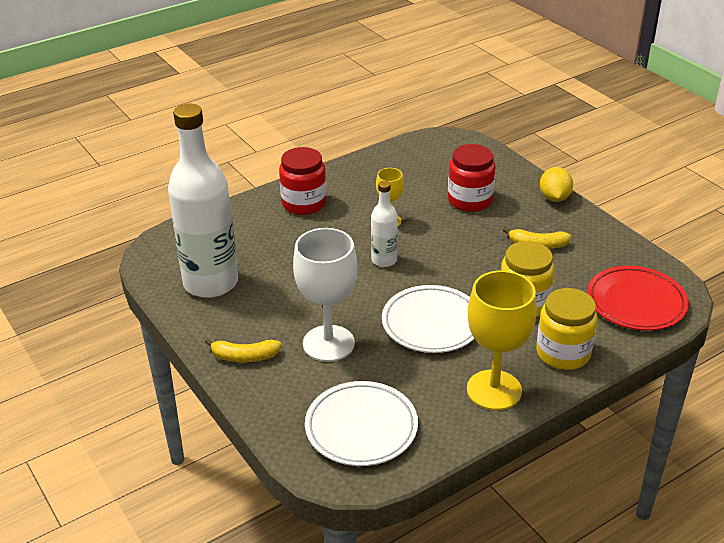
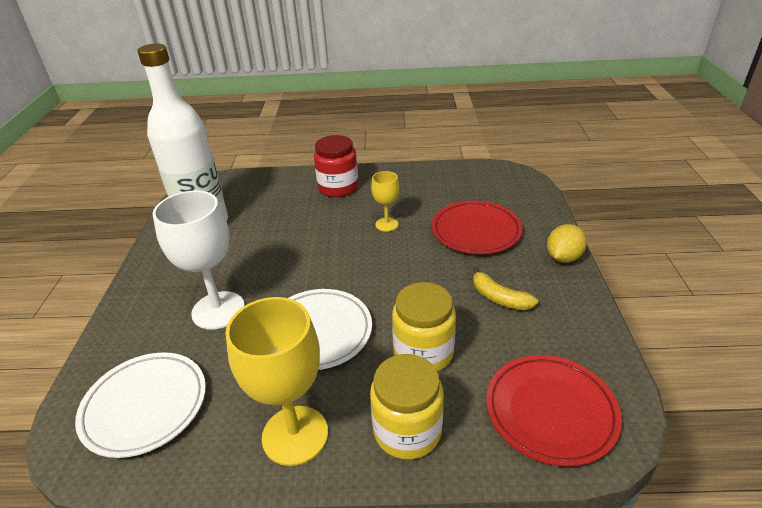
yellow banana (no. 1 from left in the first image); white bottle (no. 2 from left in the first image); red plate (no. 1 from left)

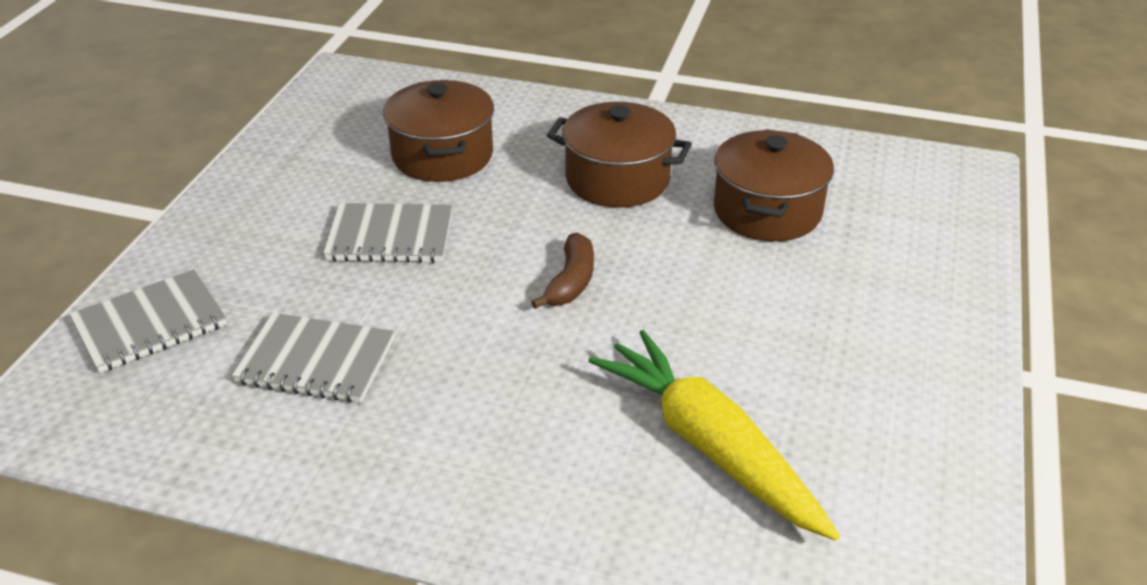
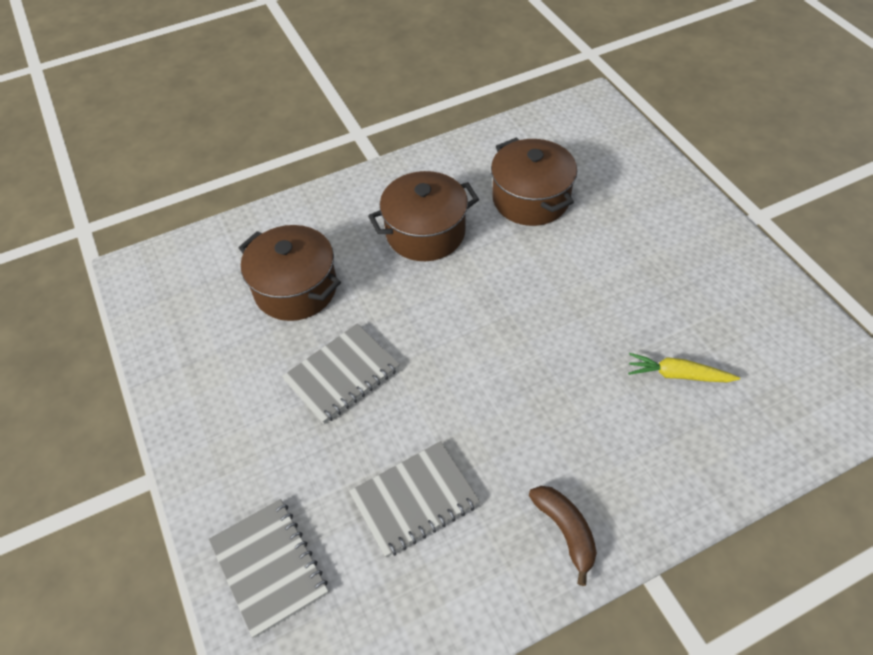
brown banana; grey notebook (no. 1 from left); yellow carrot

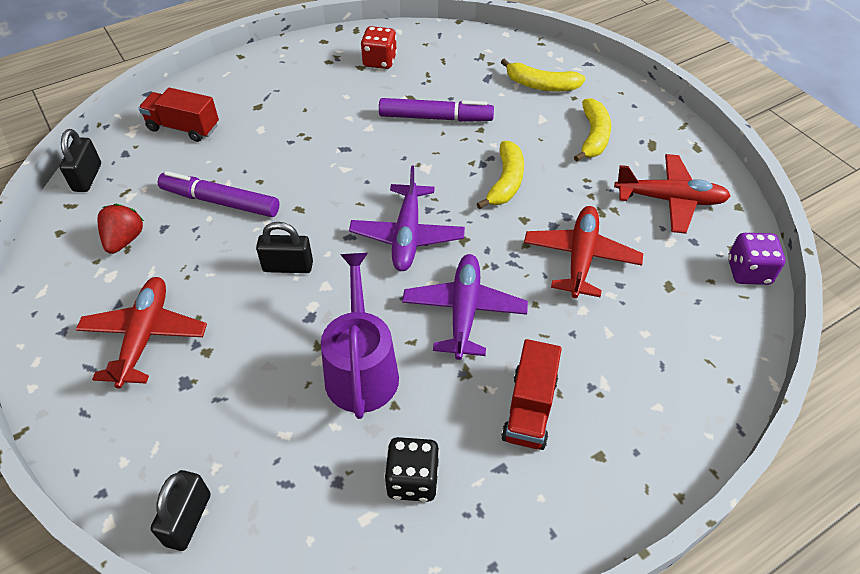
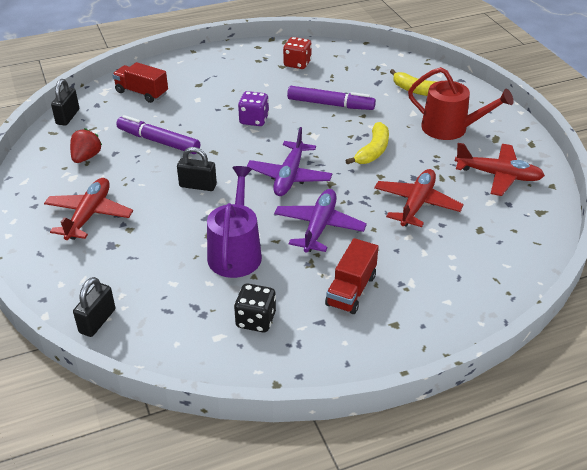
purple dice; red watering can

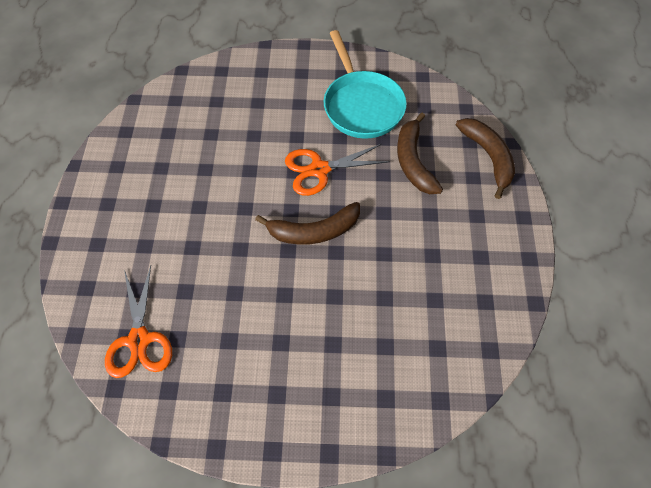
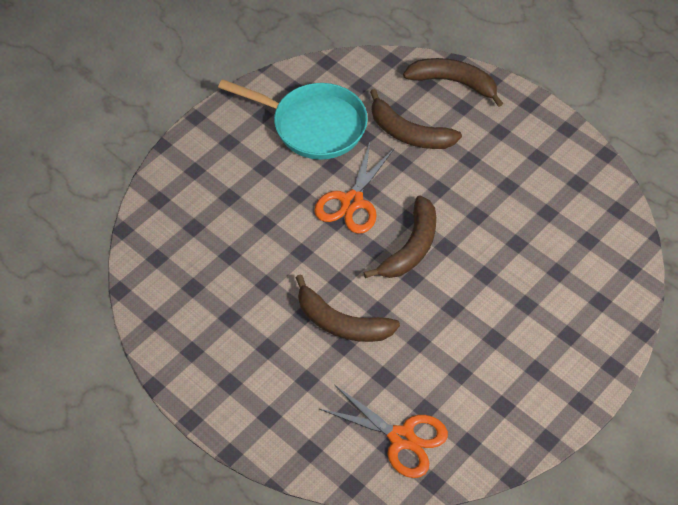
brown banana (no. 1 from left)

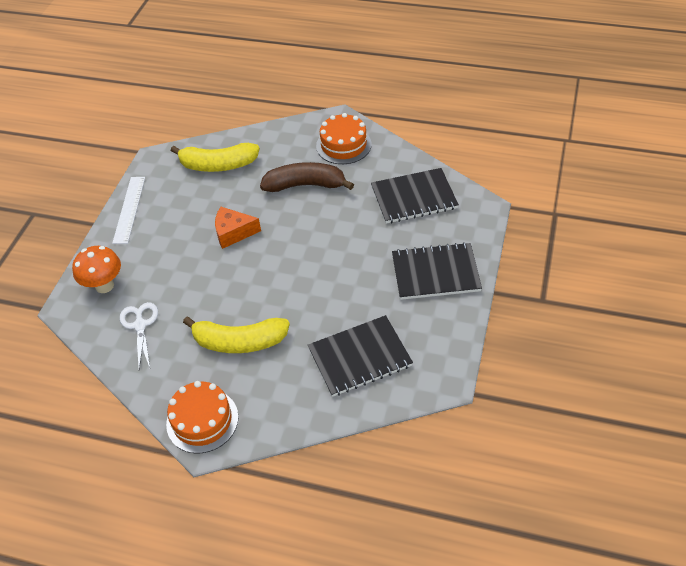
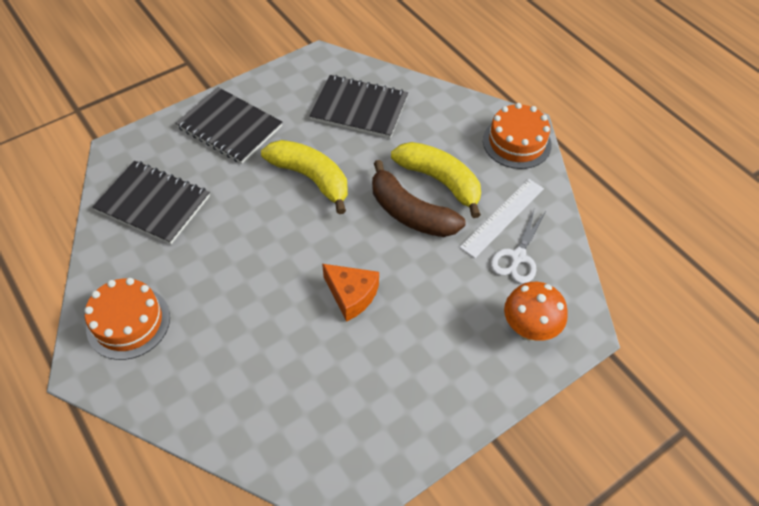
white ruler; yellow banana (no. 1 from left); brown banana

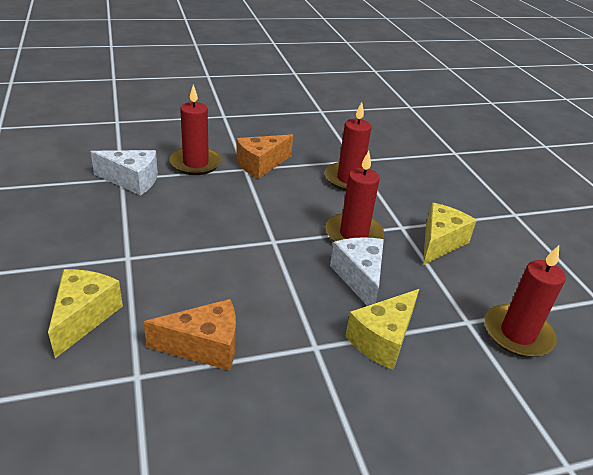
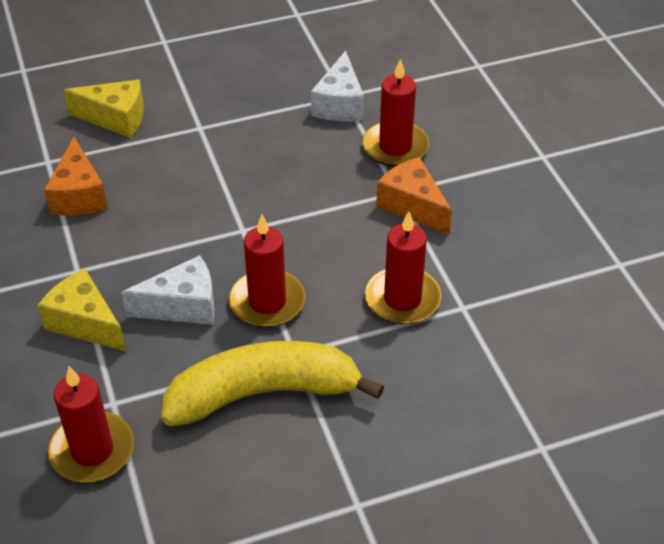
yellow banana

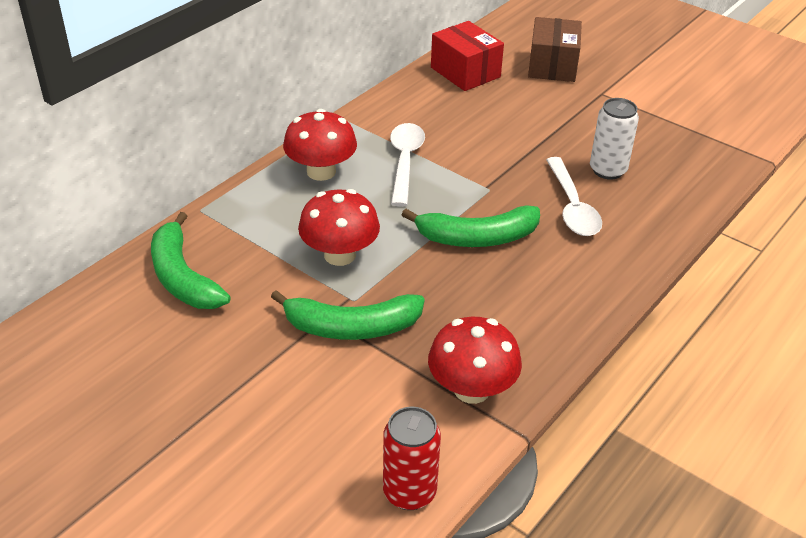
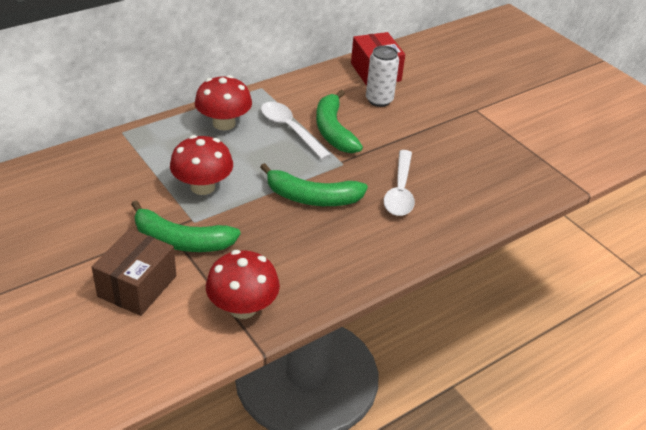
red can; green banana (no. 3 from left); brown box; white can; white spoon (no. 1 from left)

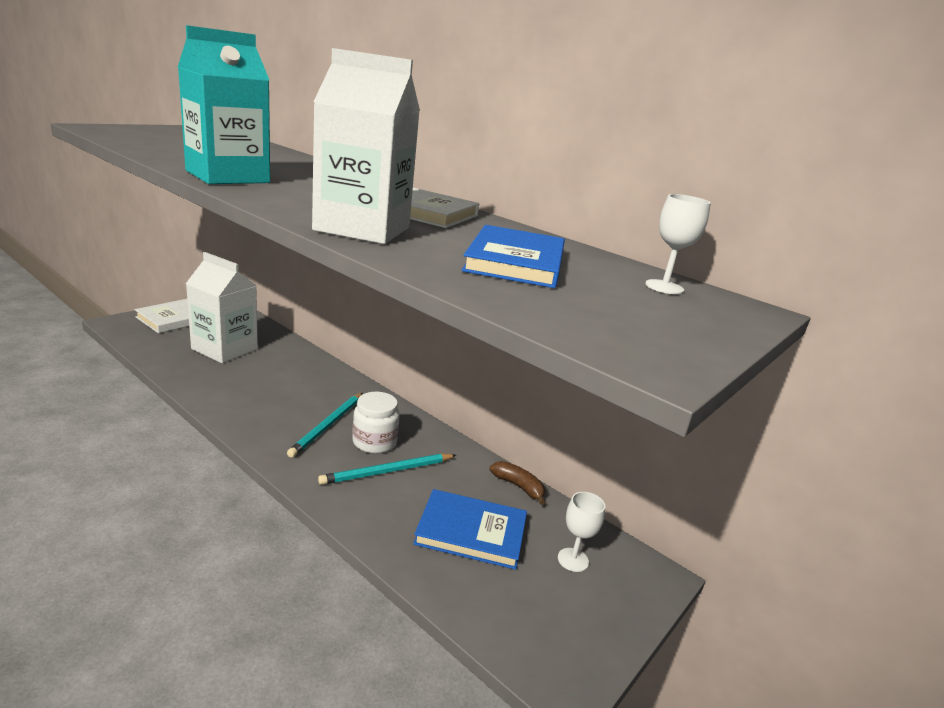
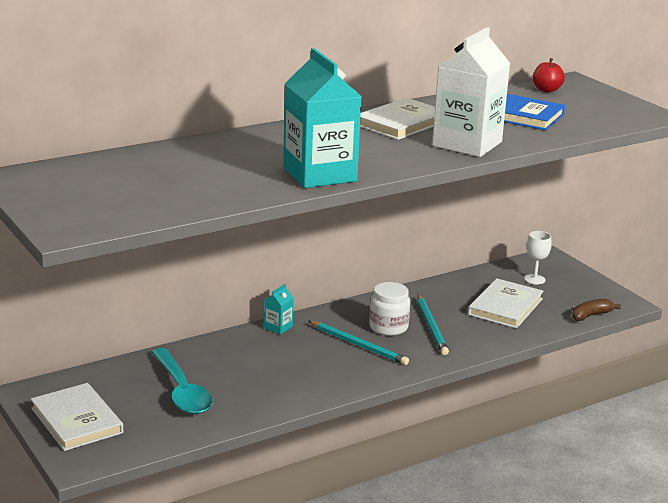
turquoise carton (no. 1 from left); brown banana; turquoise spoon; red apple; white book (no. 3 from left)

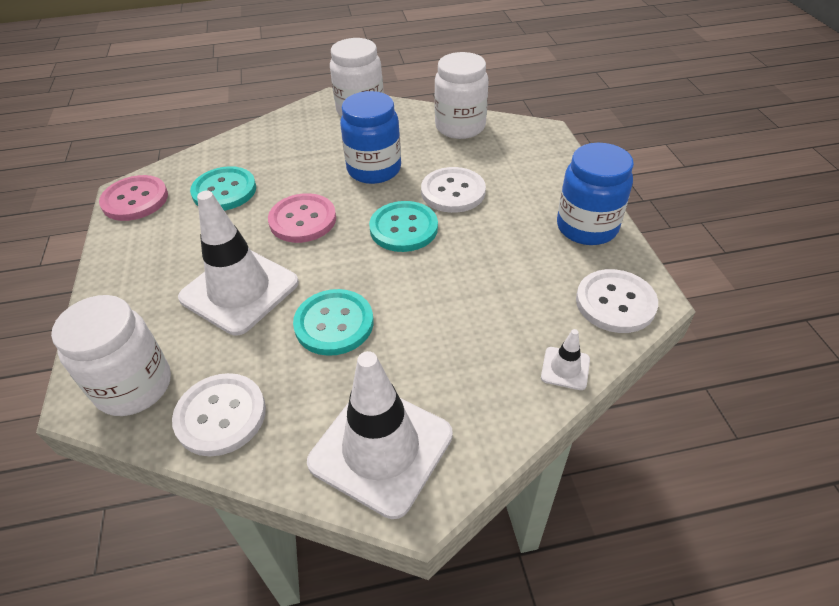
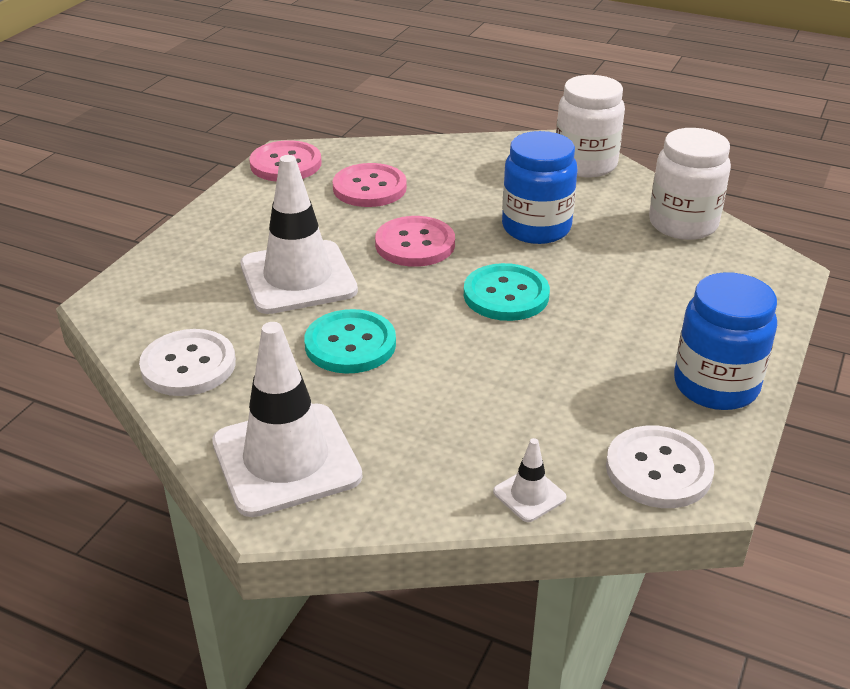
white jar (no. 1 from left in the first image); white button (no. 2 from left in the first image); pink button (no. 2 from left)

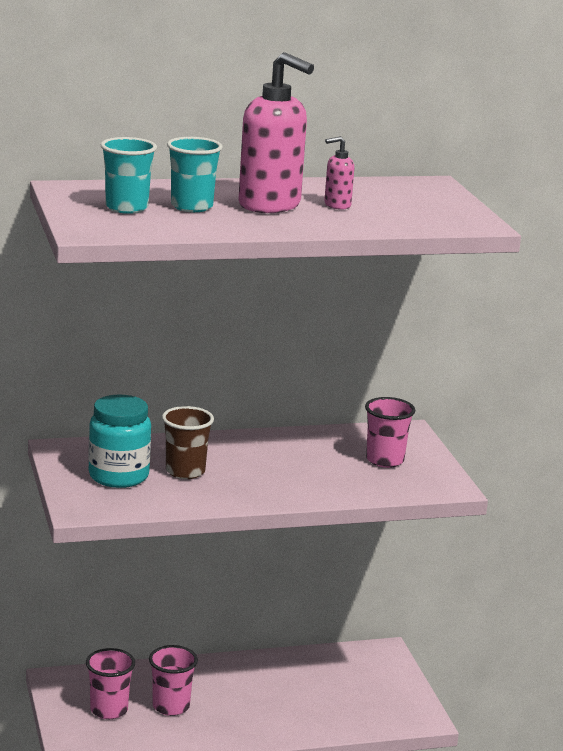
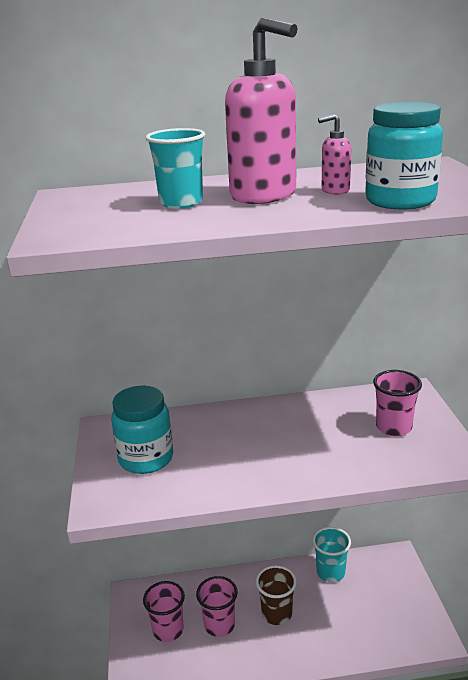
turquoise jar (no. 2 from left); turquoise cup (no. 2 from left); brown cup

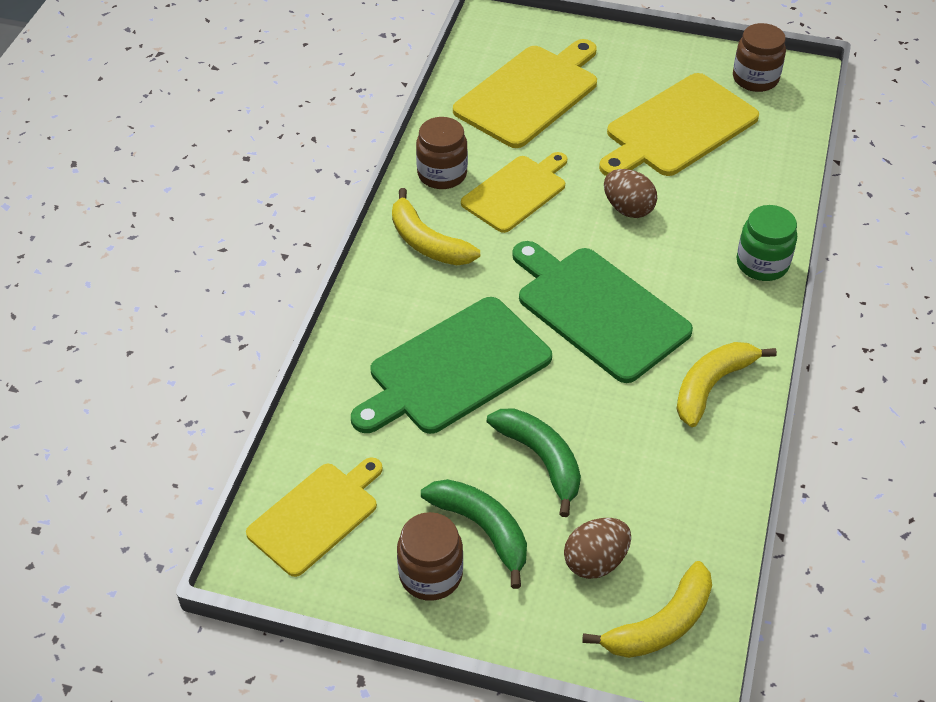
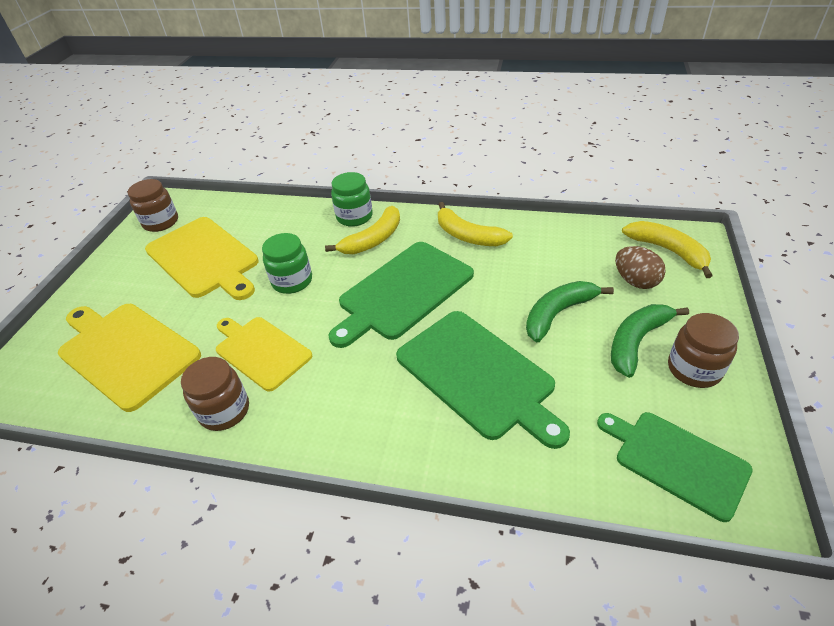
yellow banana (no. 1 from left); green jar (no. 1 from left); green cutting board (no. 3 from left)

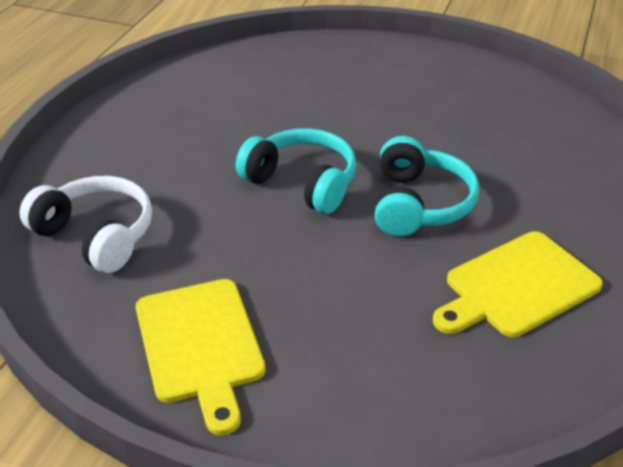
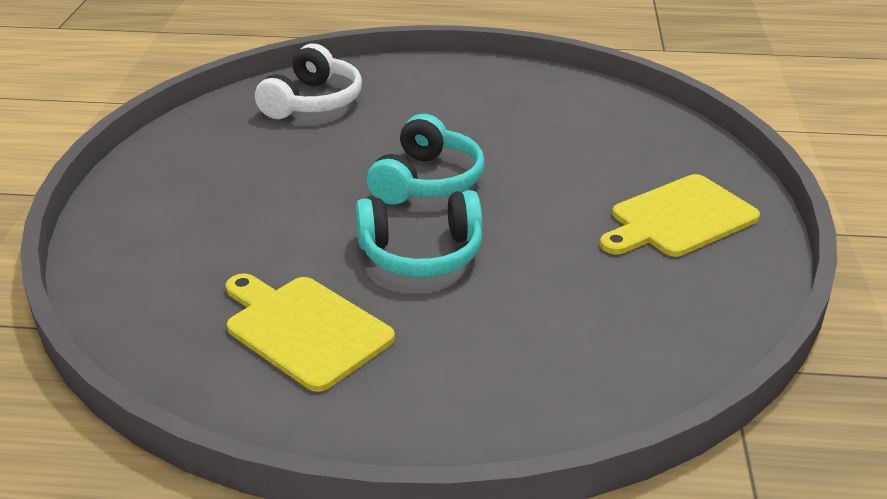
yellow cutting board (no. 2 from left)

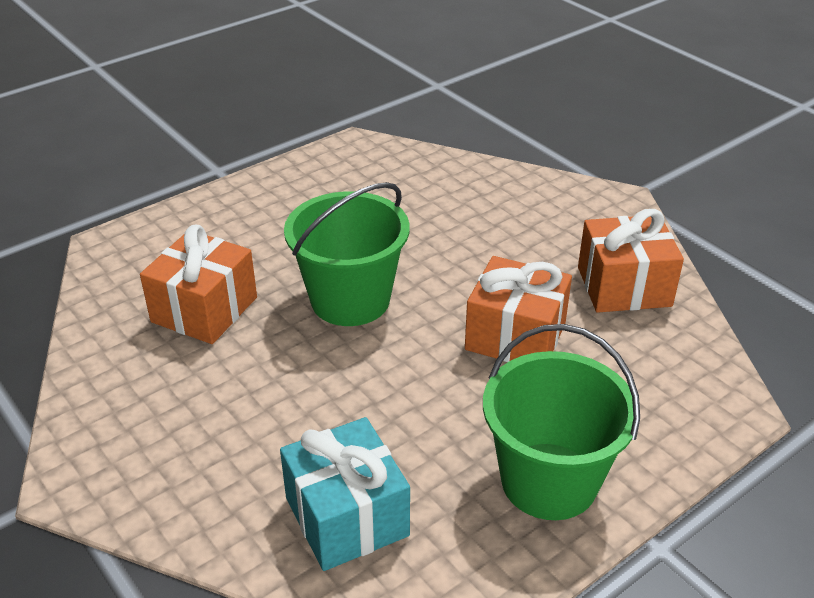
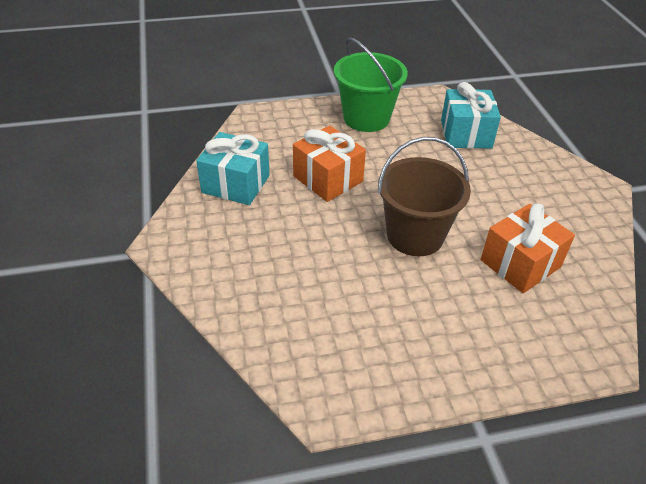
brown bucket; turquoise gift (no. 1 from left)

